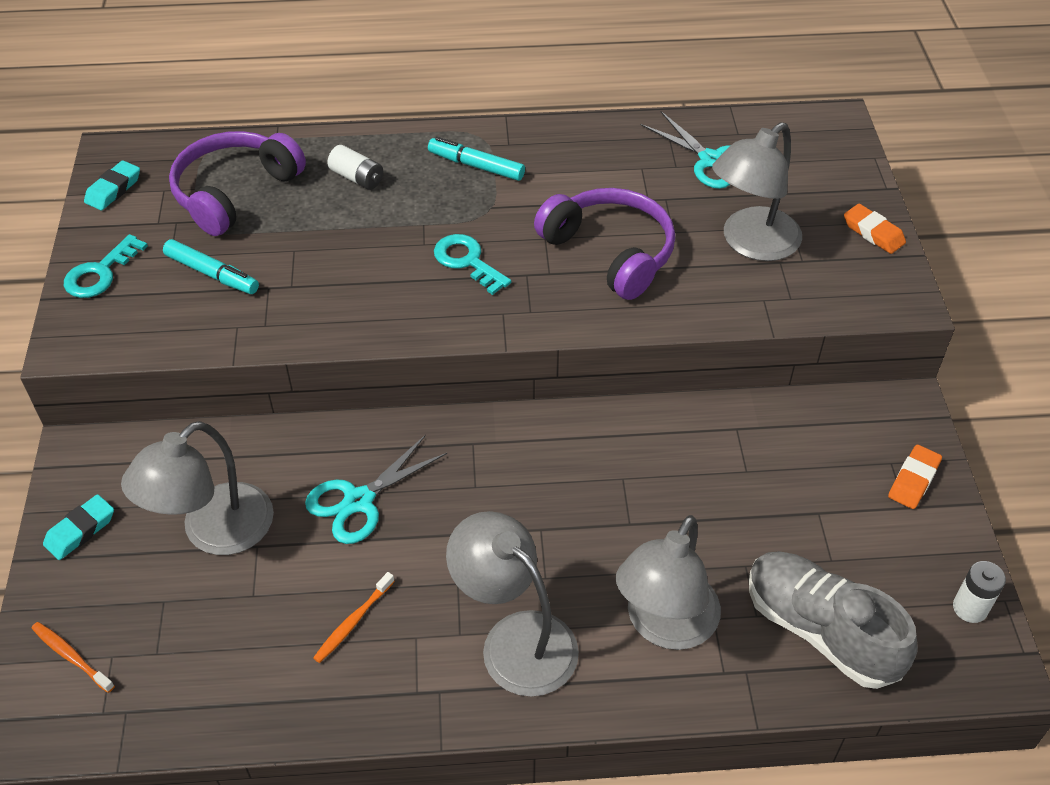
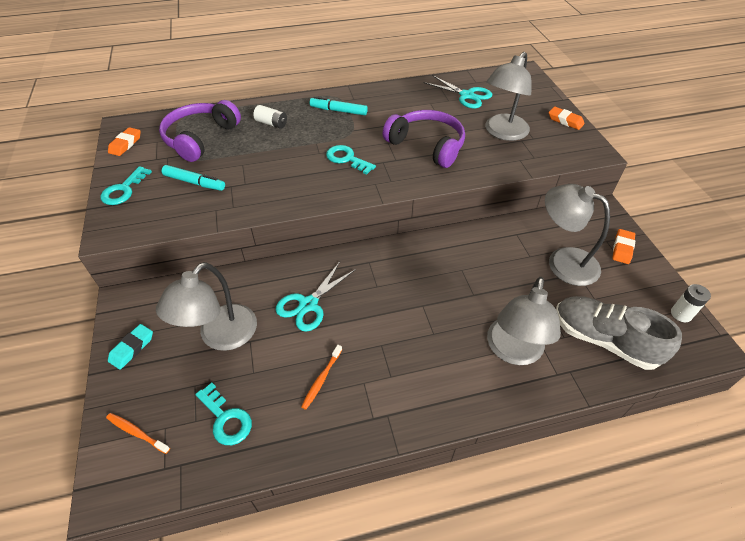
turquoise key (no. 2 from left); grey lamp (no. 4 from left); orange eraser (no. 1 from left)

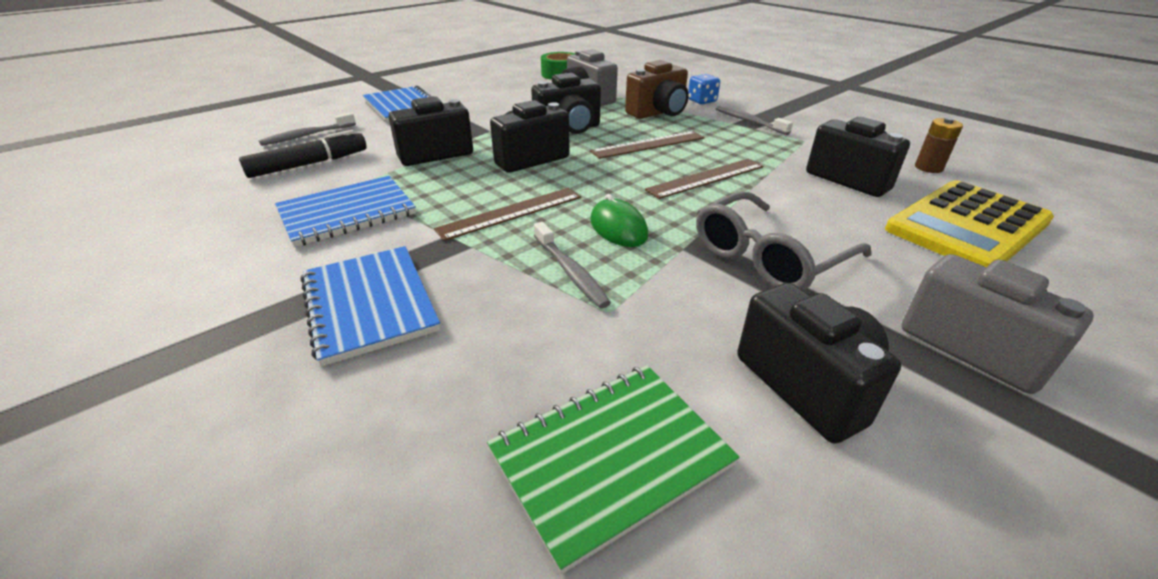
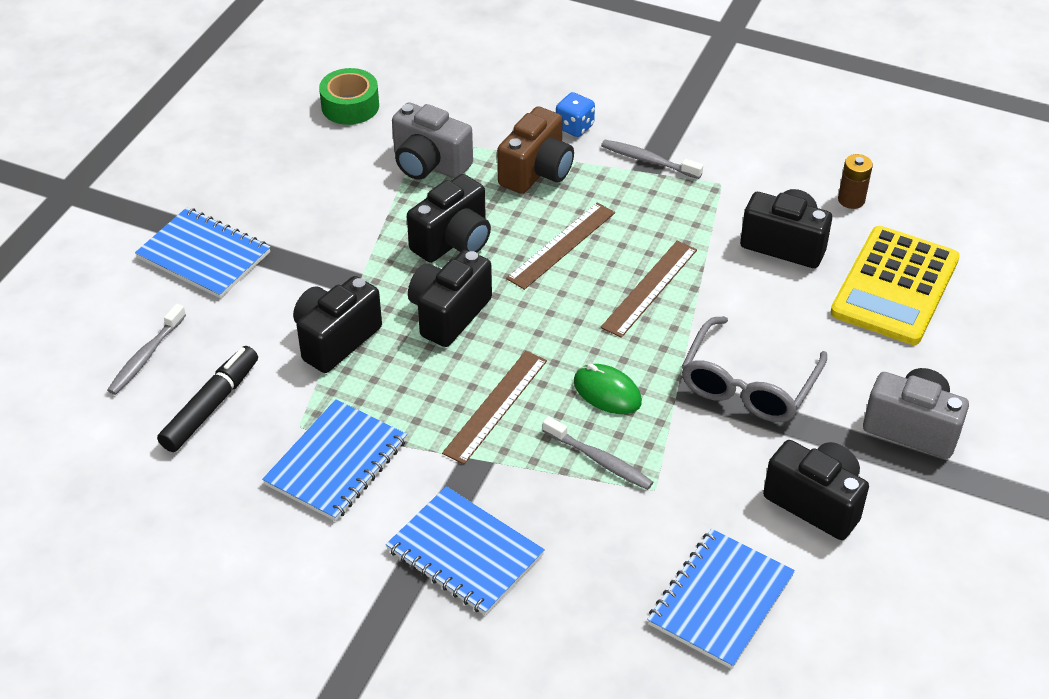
blue notebook (no. 4 from left)

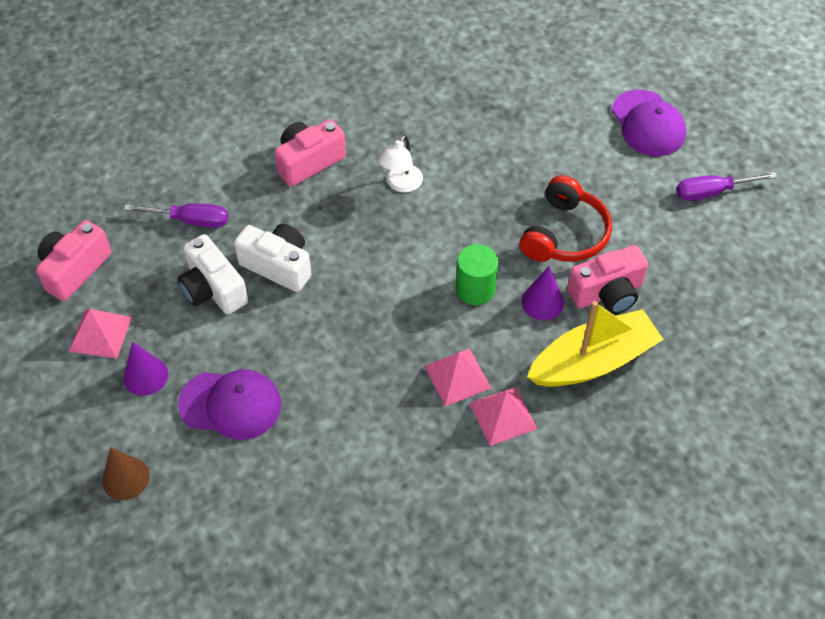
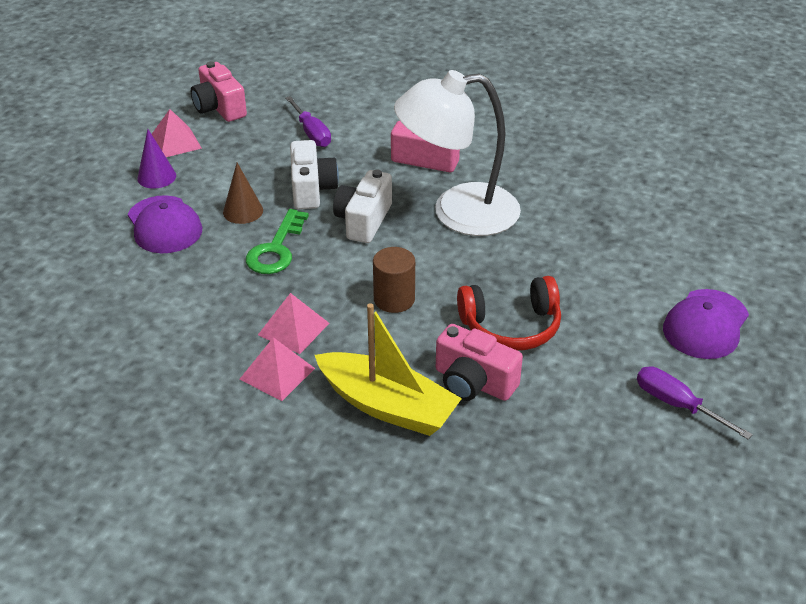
purple cone (no. 2 from left in the first image); green key; brown cone; white camera (no. 2 from left); brown cylinder; pink camera (no. 1 from left); white lamp

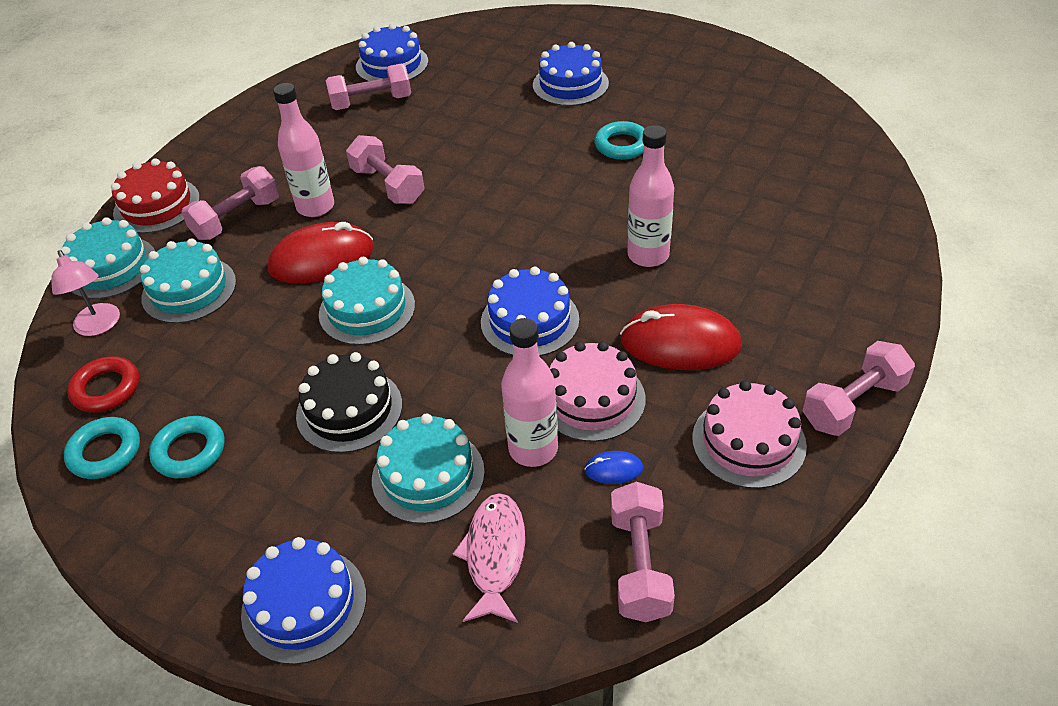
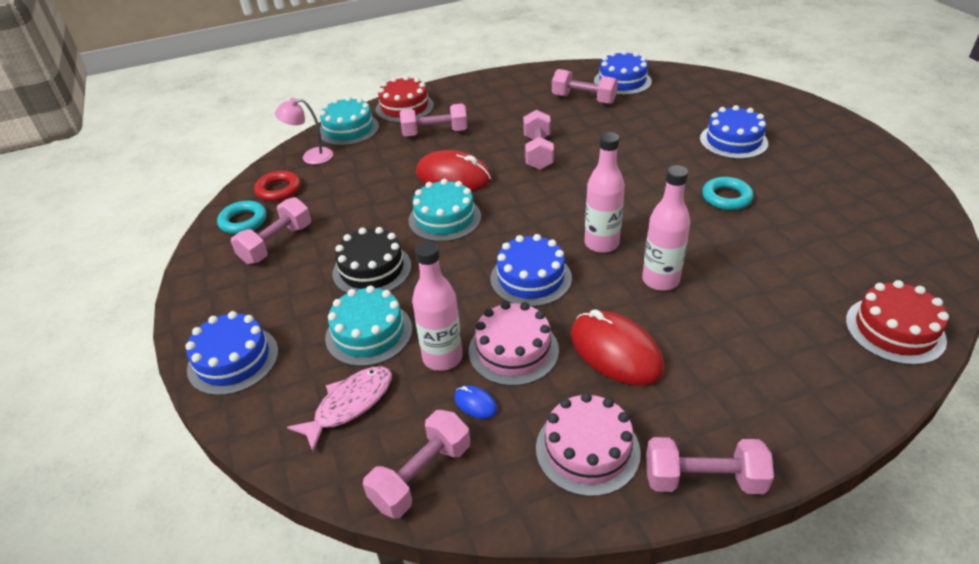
turquoise cake (no. 2 from left in the first image); red cake (no. 2 from left); pink bottle (no. 2 from left); pink dumbbell (no. 1 from left); pink lamp

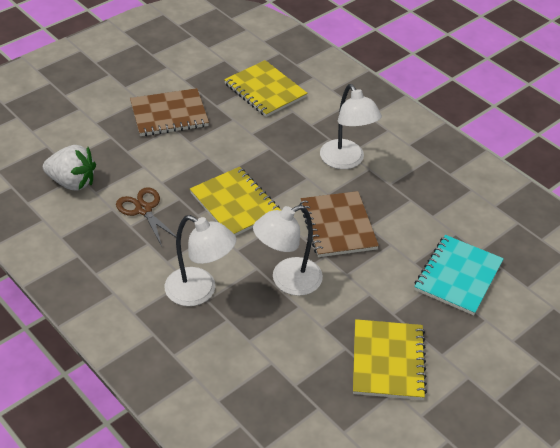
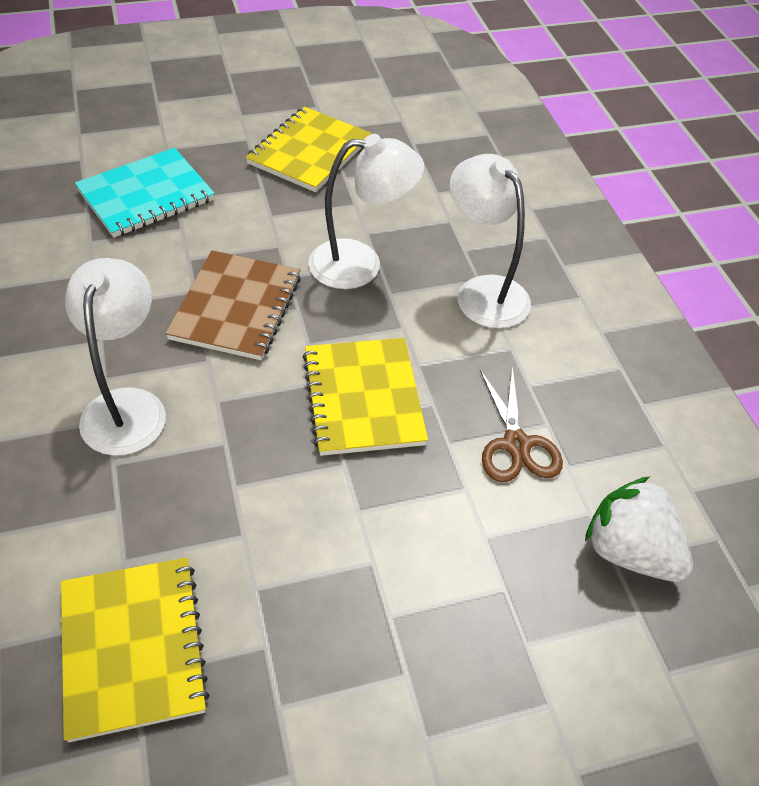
brown notebook (no. 1 from left in the first image)

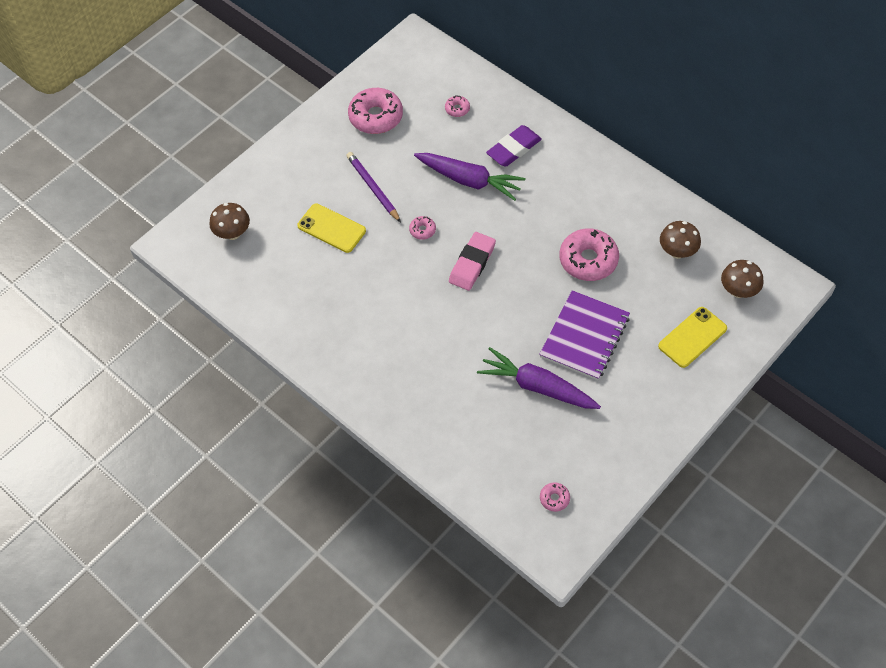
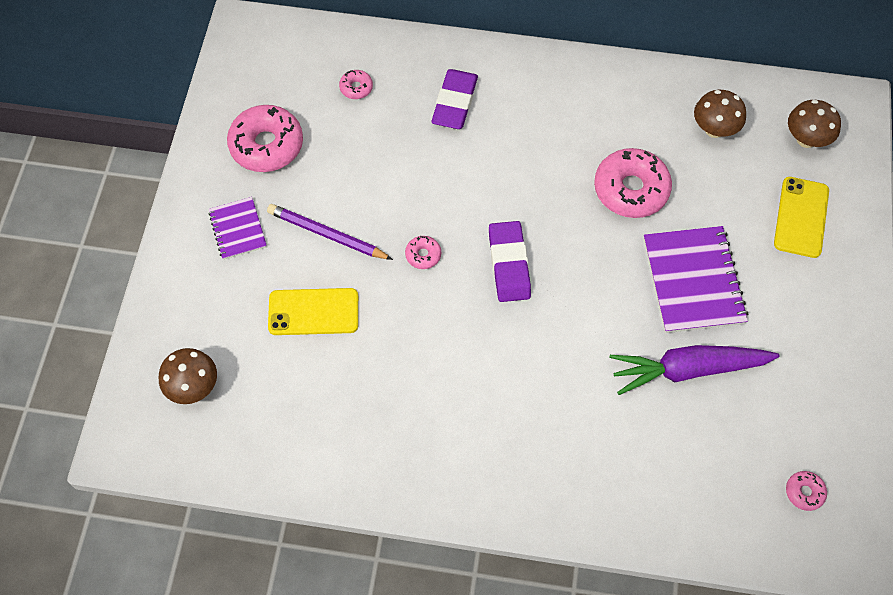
purple carrot (no. 1 from left in the first image); purple notebook (no. 1 from left); purple eraser (no. 2 from left)

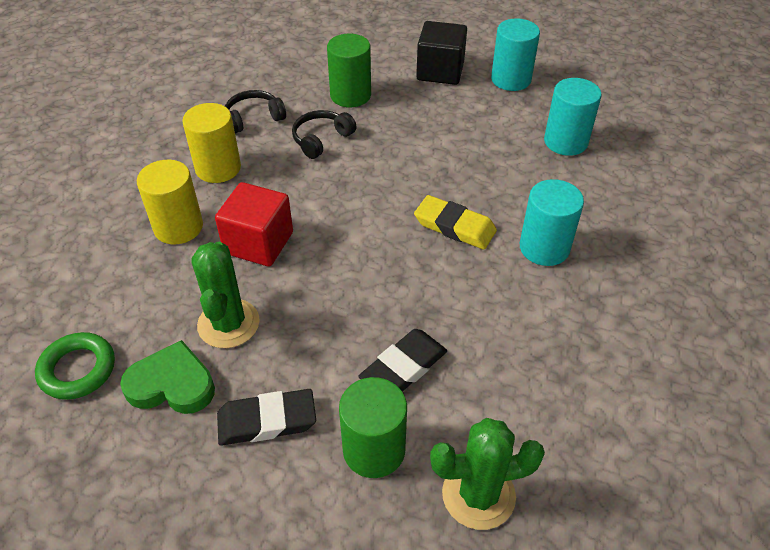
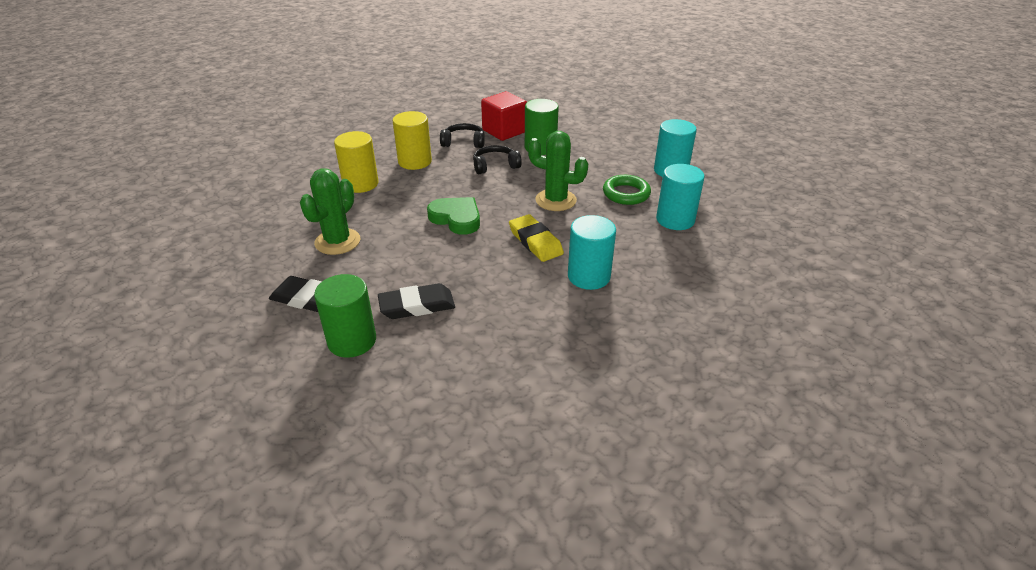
black cube; green ring; green heart; red cube; green cactus (no. 2 from left)

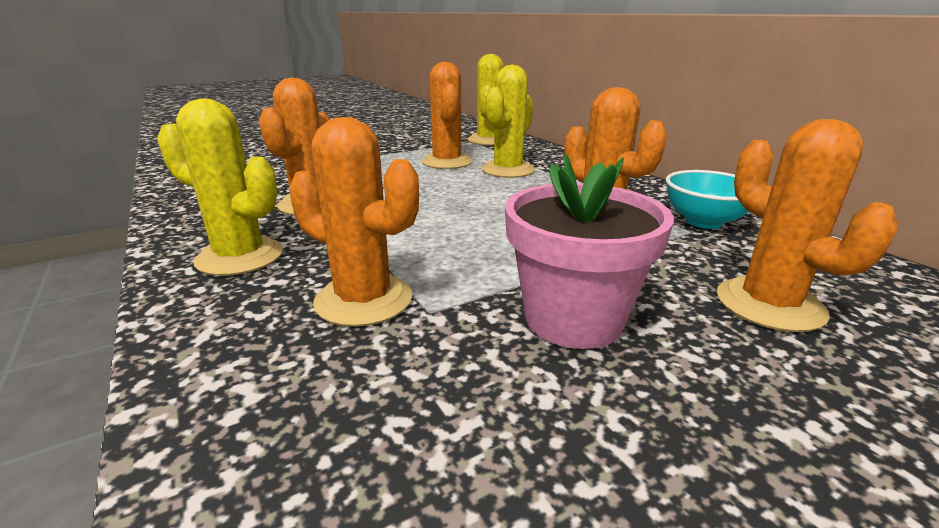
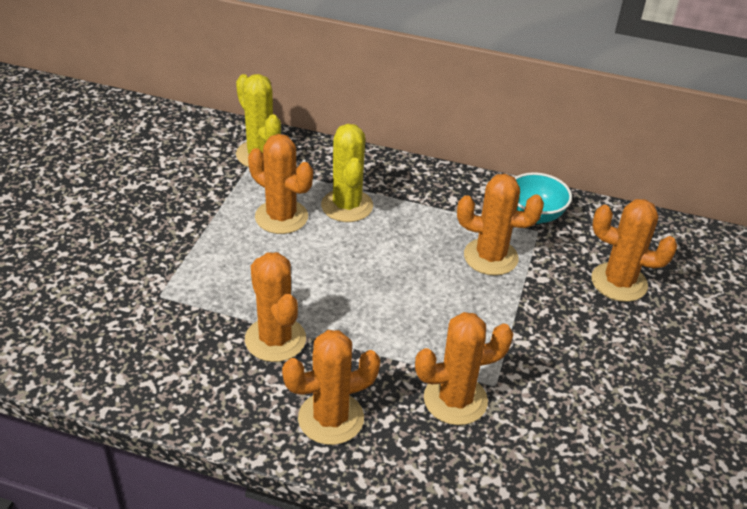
pink flower pot; orange cactus (no. 3 from left)

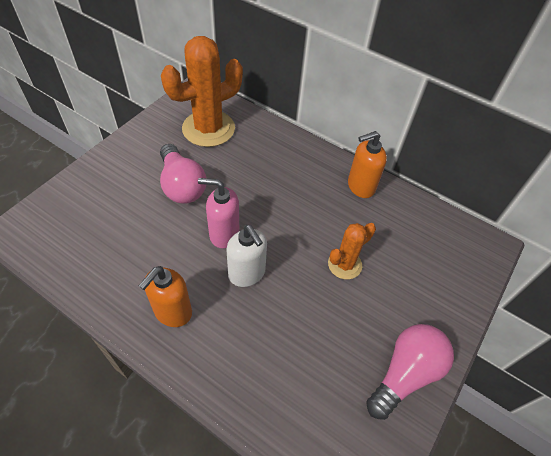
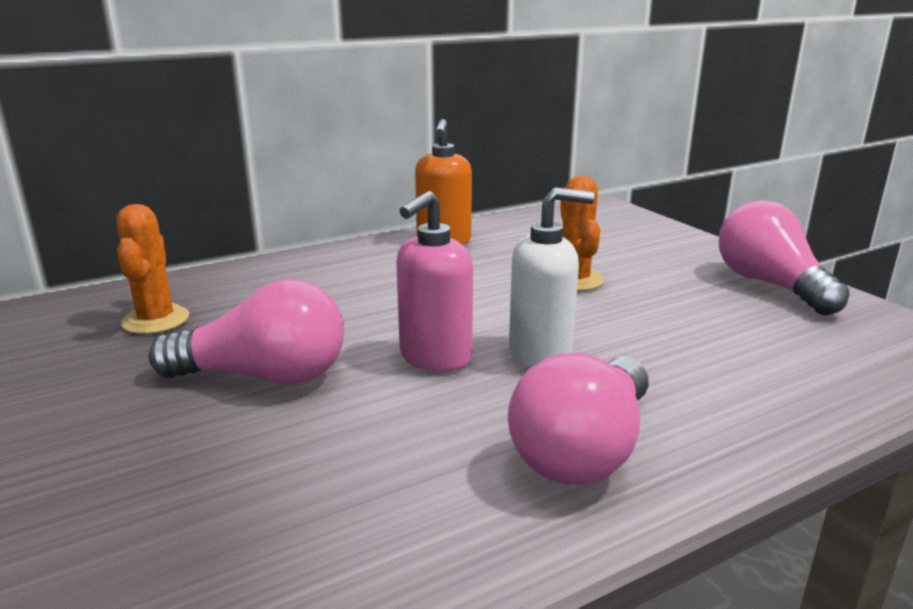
pink light bulb (no. 2 from left); orange cactus (no. 1 from left)

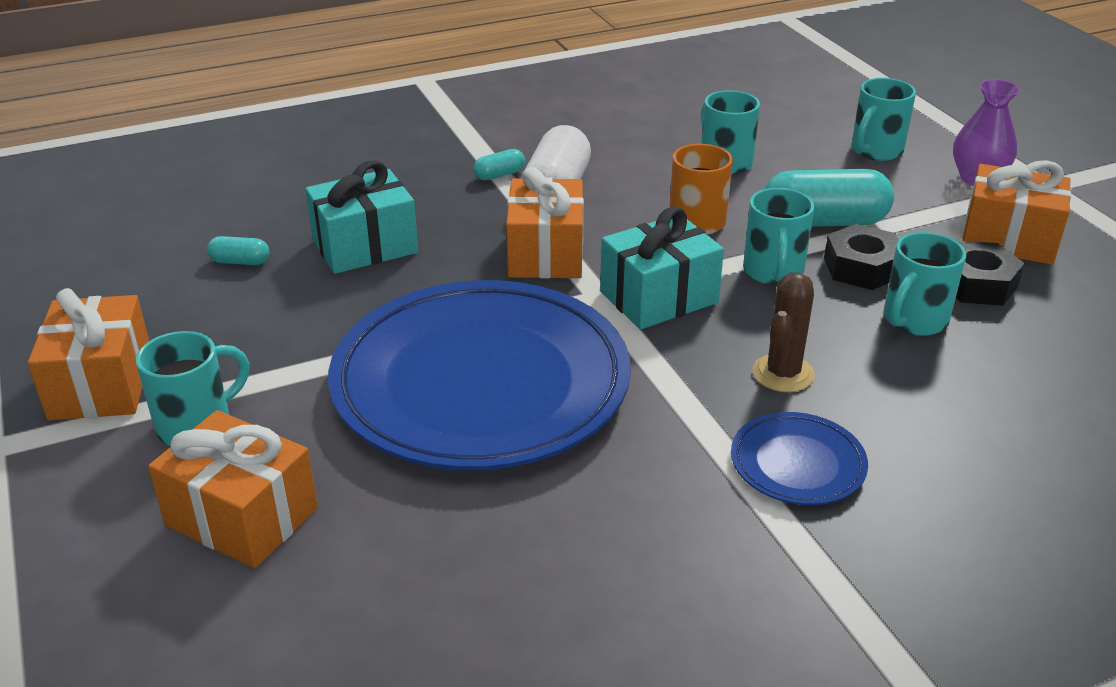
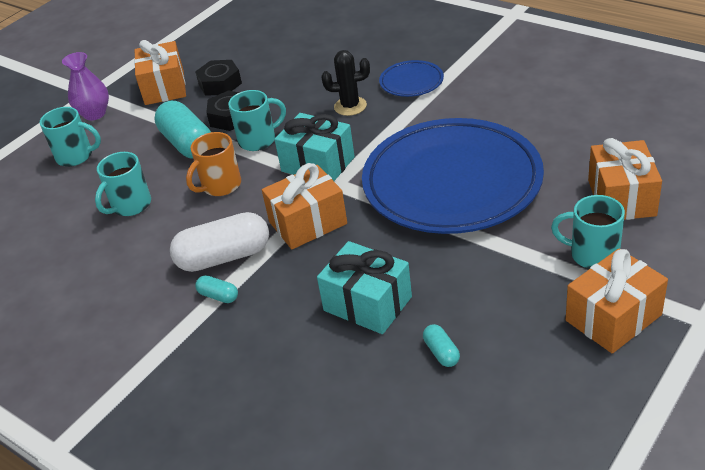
turquoise mug (no. 5 from left in the first image); black cactus

